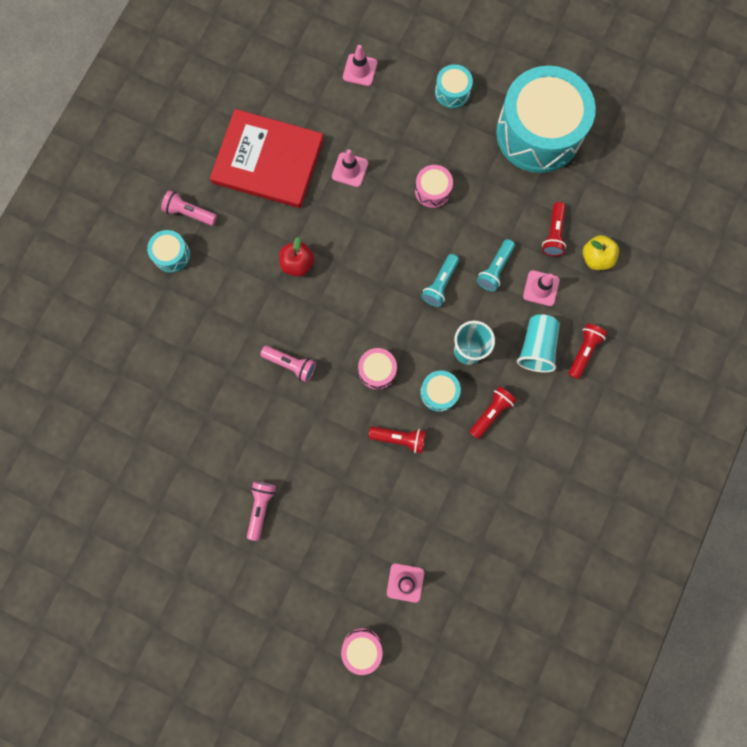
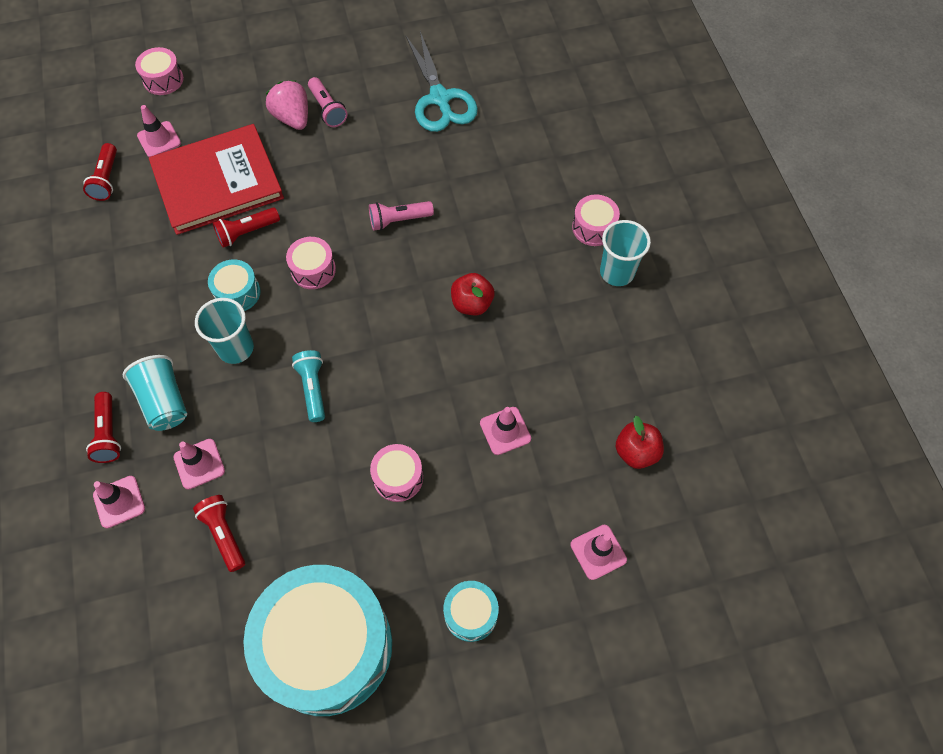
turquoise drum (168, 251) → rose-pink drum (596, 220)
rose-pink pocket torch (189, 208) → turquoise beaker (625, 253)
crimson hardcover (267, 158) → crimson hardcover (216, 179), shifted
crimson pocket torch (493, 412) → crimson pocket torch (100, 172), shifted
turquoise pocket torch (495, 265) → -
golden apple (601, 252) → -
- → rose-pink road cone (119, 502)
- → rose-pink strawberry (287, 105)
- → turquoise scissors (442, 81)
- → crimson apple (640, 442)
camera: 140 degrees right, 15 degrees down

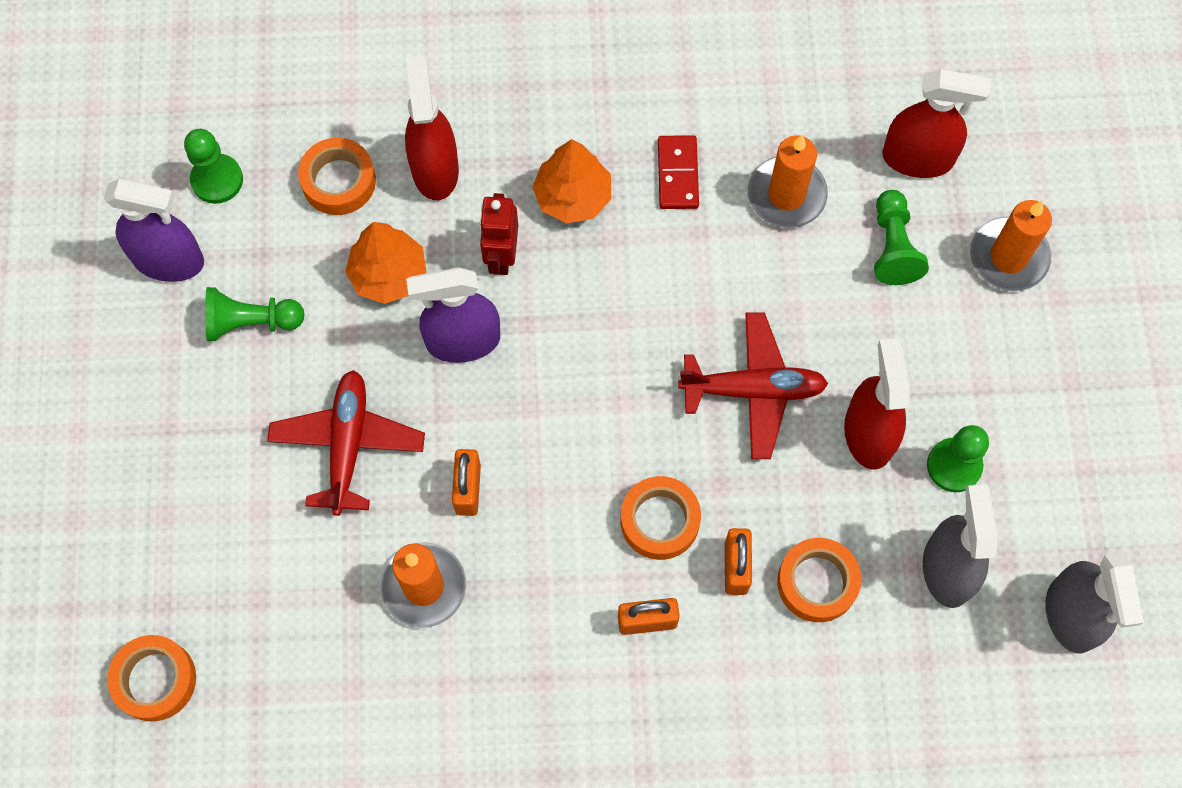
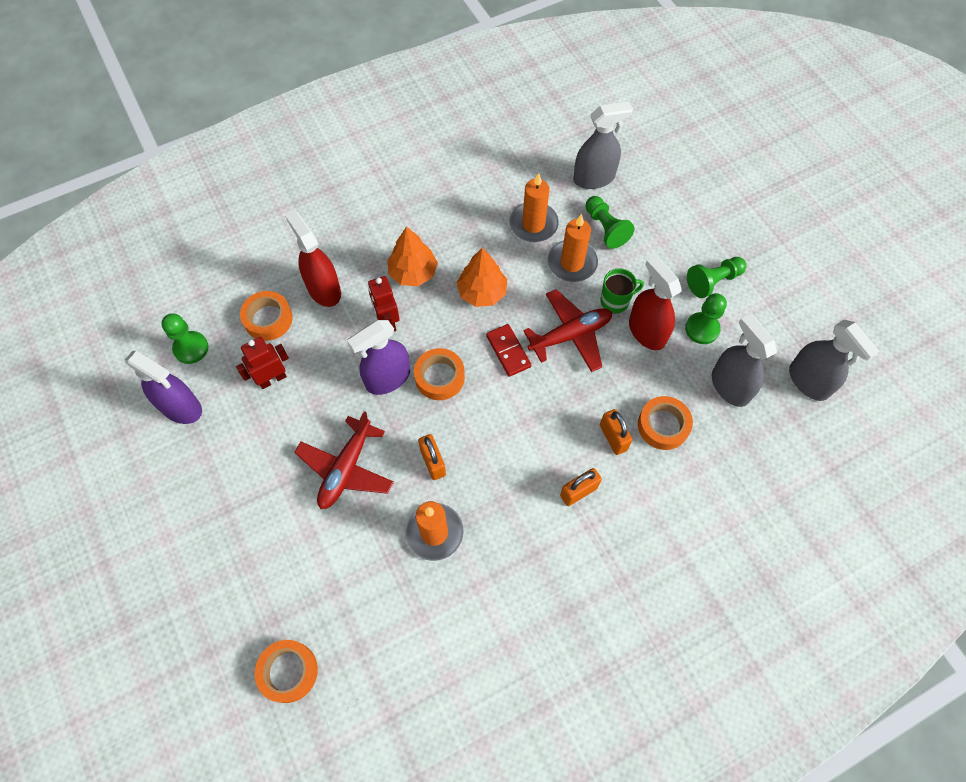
purple sprayer (154, 230) → purple sprayer (163, 387), 45 degrees clockwise
emerald chess pawn (255, 314) → emerald chess pawn (717, 277), shifted
crimson toy plane (346, 443) → crimson toy plane (344, 460), 135 degrees counterclockwise
bright orange tree (386, 263) → bright orange tree (482, 277), shifted
bright orange tape (661, 518) → bright orange tape (439, 374), shifted
crimson domino piece (678, 172) → crimson domino piece (508, 350), shifted
crimson sprayer (937, 123) → gray sprayer (603, 145)
bright orange wax candle (1011, 246) → bright orange wax candle (572, 248), shifted
- → crimson robot figure (262, 363)
- → emerald mug (622, 290)
camera: 25 degrees left, 5 degrees down

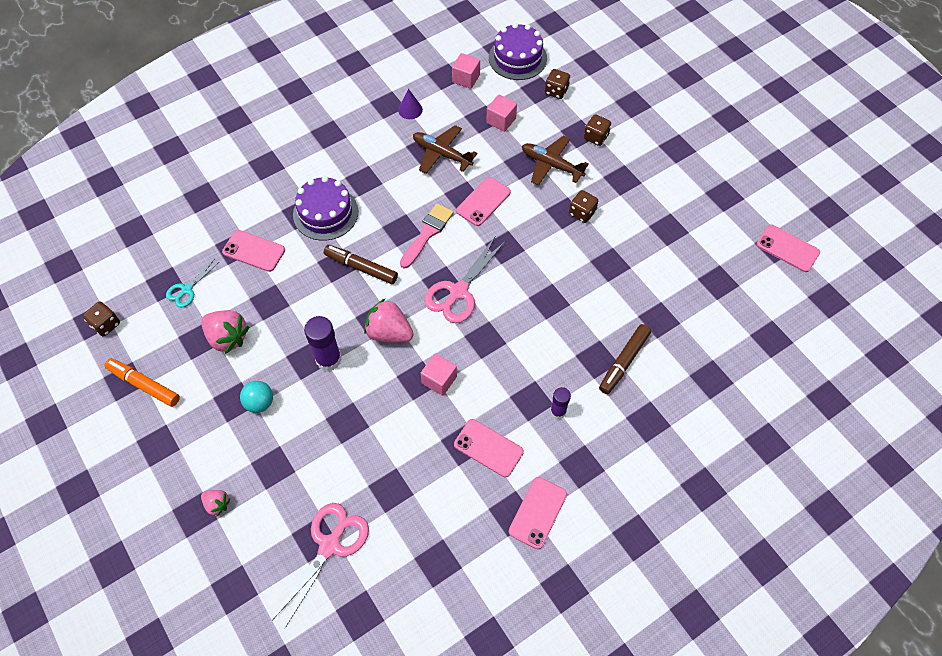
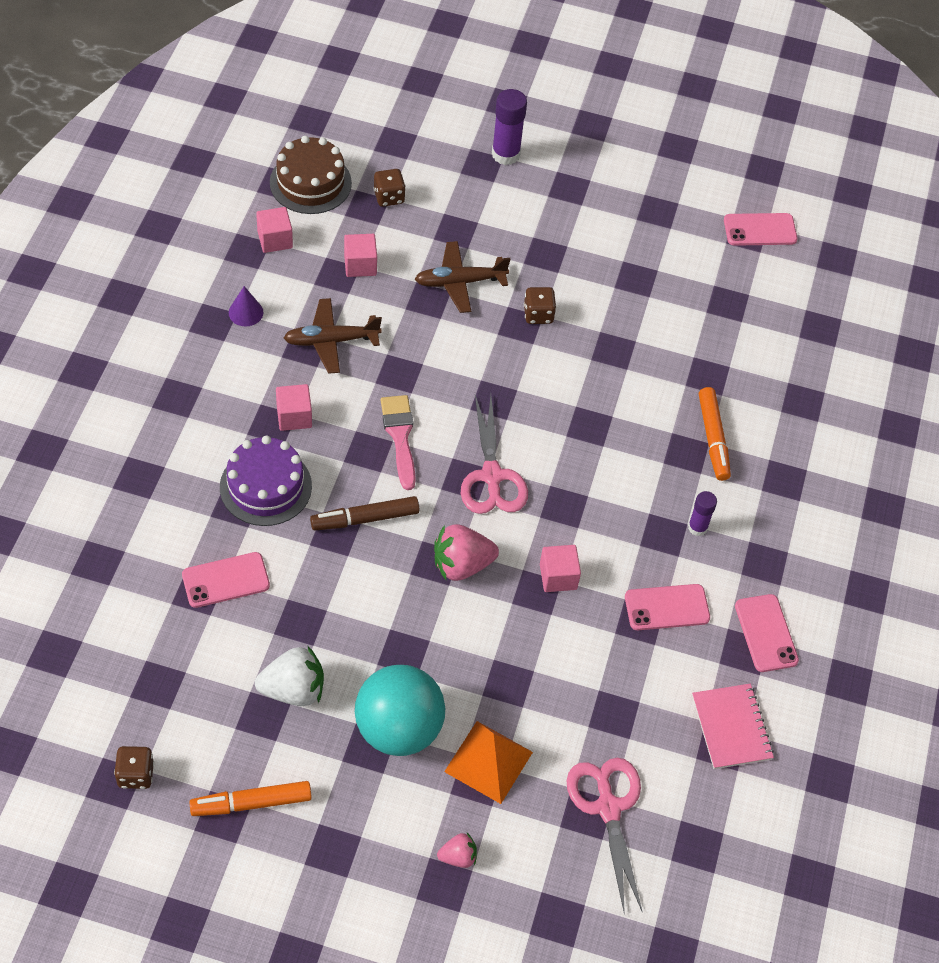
turquoise scissors (192, 284) → -
rose-pink strawberry (225, 332) → snow-white strawberry (289, 676)
turquoise play ball (256, 397) → turquoise play ball (400, 710), x2.07
purple glue stick (323, 343) → purple glue stick (509, 127), shifted
rose-pink mobile phone (483, 201) → -
purple gateau (518, 51) → brown gateau (311, 175)
brown game die (597, 130) → -
brown marker (625, 359) → bright orange marker (715, 434)
- → rose-pink solid cube (294, 407)
- → bright orange solid pyramid (488, 762)
- → rose-pink notepad (733, 726)
camera: 45 degrees left, 5 degrees down

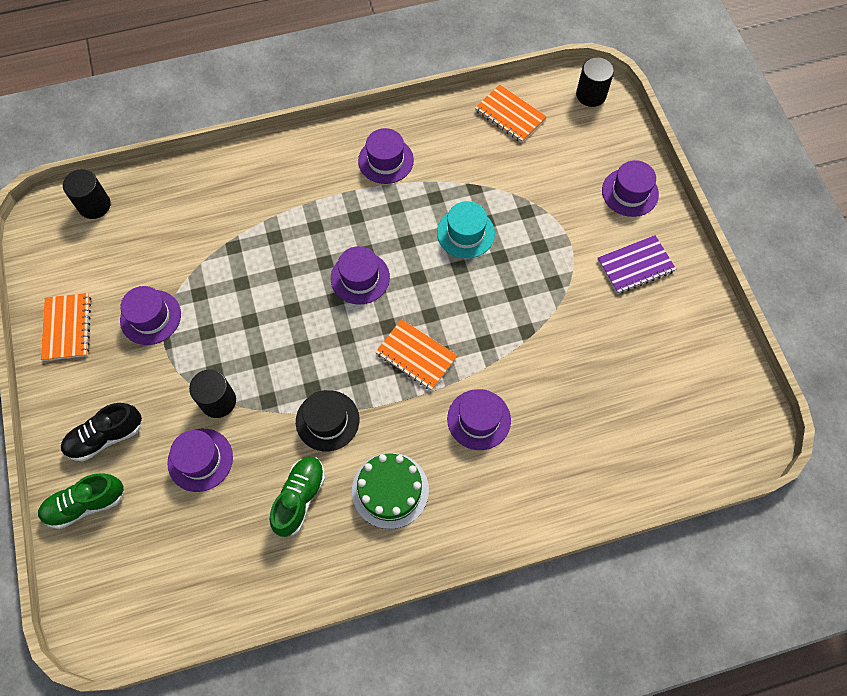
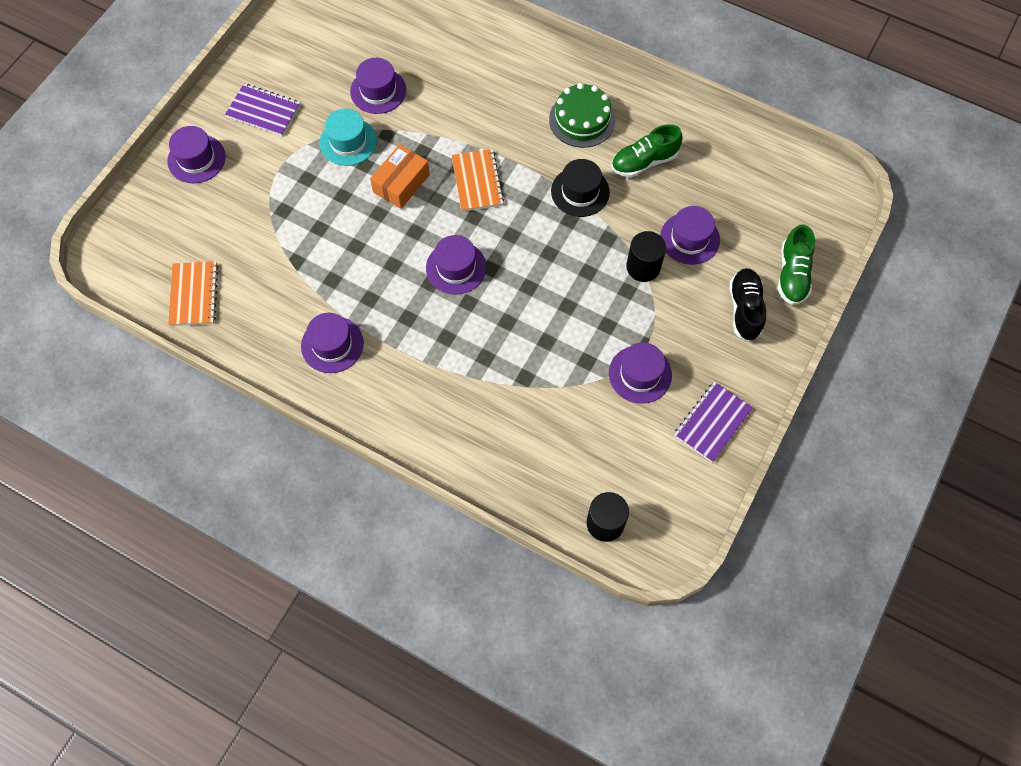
emerald shoe (81, 501) → emerald shoe (796, 264), 75 degrees clockwise
bright orange notepad (66, 327) → purple notepad (713, 422)
black shoe (101, 432) → black shoe (747, 304), 105 degrees counterclockwise
turquoise hat (466, 230) → turquoise hat (348, 137), shifted
purple hat (479, 419) → purple hat (378, 86), shifted
black cylinder (595, 82) → -
- → bright orange package (400, 176)
camera: 135 degrees left, 0 degrees up

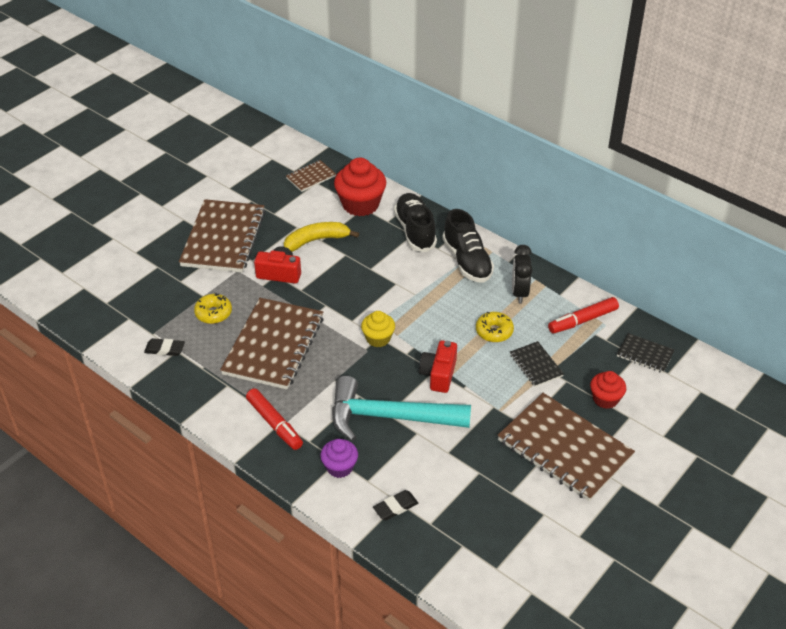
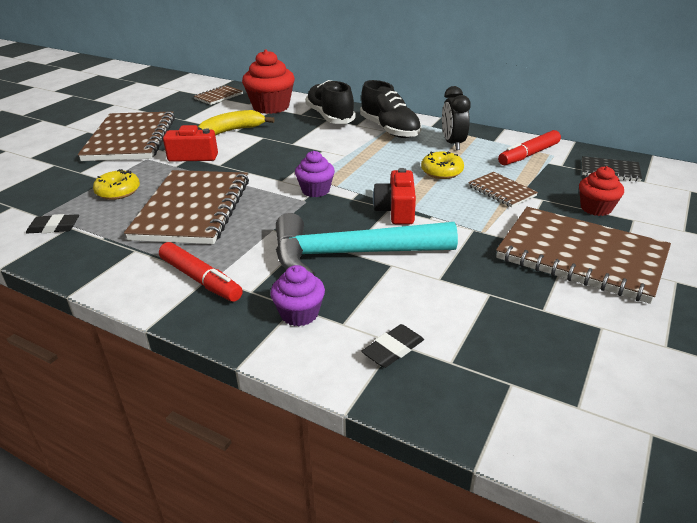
golden fairy cake (378, 329) → purple fairy cake (315, 174)
black notepad (537, 364) → brown notepad (503, 190)
camera: 10 degrees left, 10 degrees down

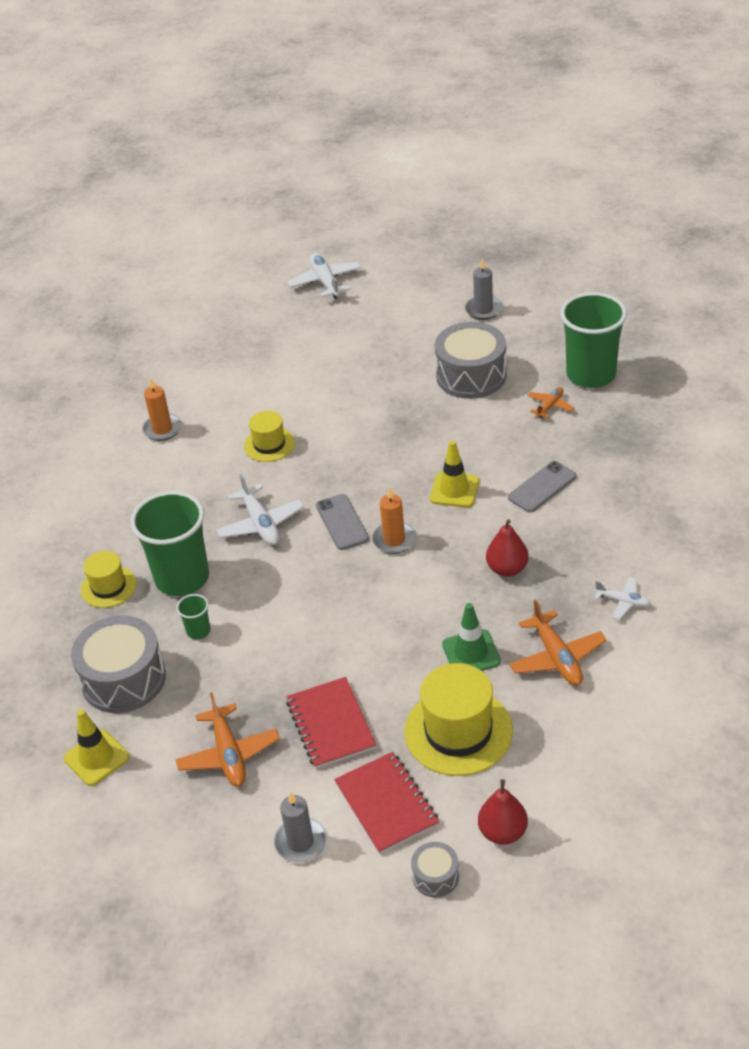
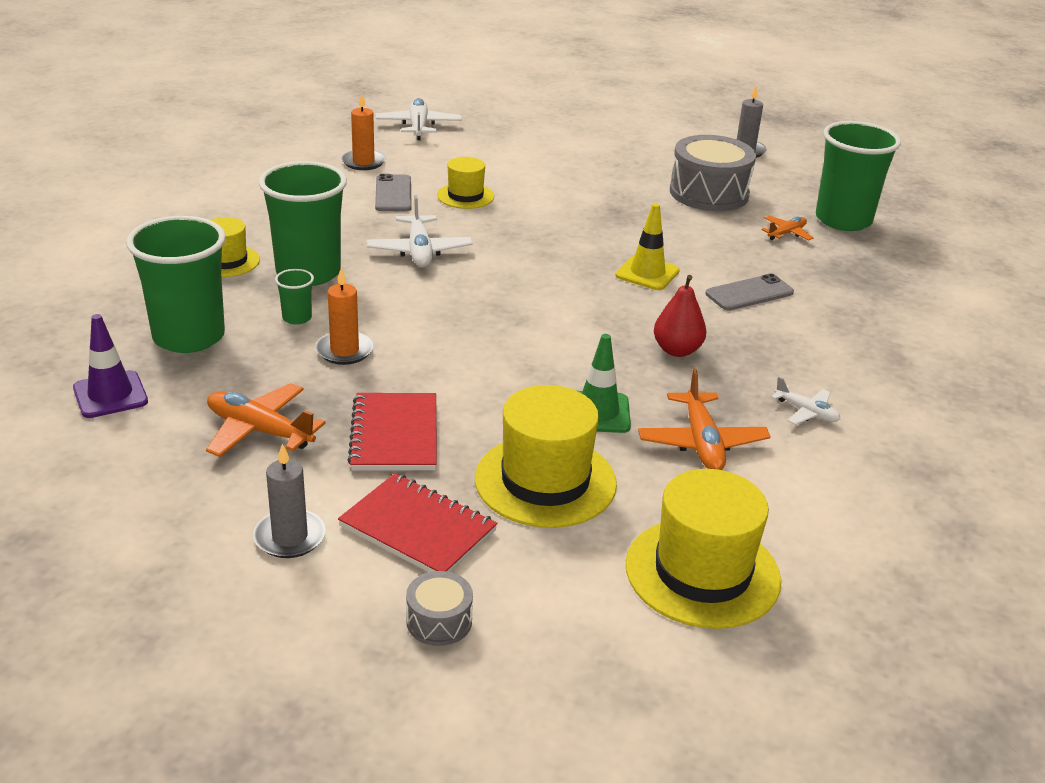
golden road cone (97, 747) → purple road cone (110, 366)
gray drum (118, 664) → emerald beaker (176, 284)
bright orange toy plane (227, 740) → bright orange toy plane (266, 420), 120 degrees clockwise
snow-white toy plane (324, 276) → snow-white toy plane (418, 118), shifted
gray mobile phone (342, 522) → gray mobile phone (393, 192), shifted
crimson notepad (386, 803) → crimson notepad (418, 522), 45 degrees counterclockwise
bright orange wax candle (394, 520) → bright orange wax candle (345, 316), shifted
crimson pear (503, 812) → -
- → golden hat (703, 549)
camera: 10 degrees right, 10 degrees down

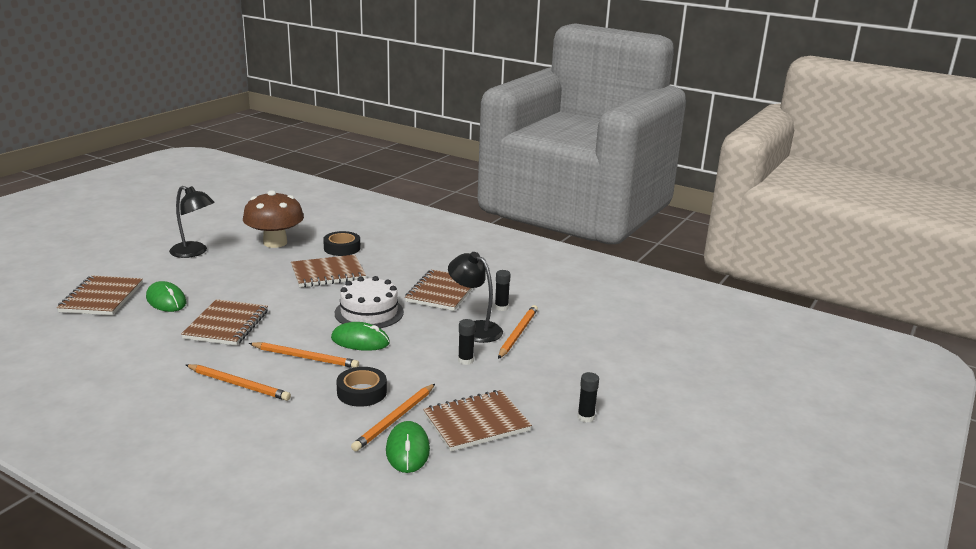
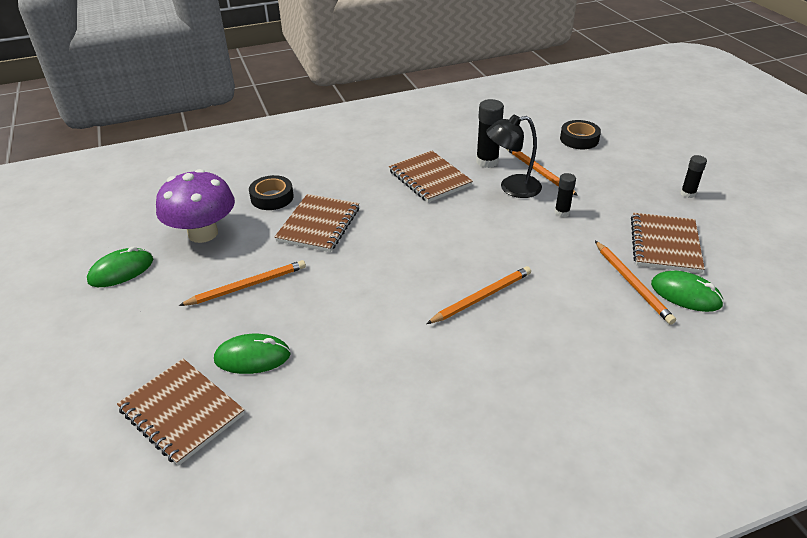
black lamp (192, 222) → -
brown notepad (224, 322) → -
bright orange lead pencil (238, 382) → bright orange lead pencil (242, 283), shifted
brown fungus (273, 219) → purple fungus (195, 206)
emerald PC mouse (360, 336) → emerald PC mouse (120, 266), shifted
snow-white gateau (369, 302) → -
black tape (361, 387) → black tape (580, 134), shifted
black glue stick (503, 290) → black glue stick (490, 133), x1.67
camera: 50 degrees left, 15 degrees up

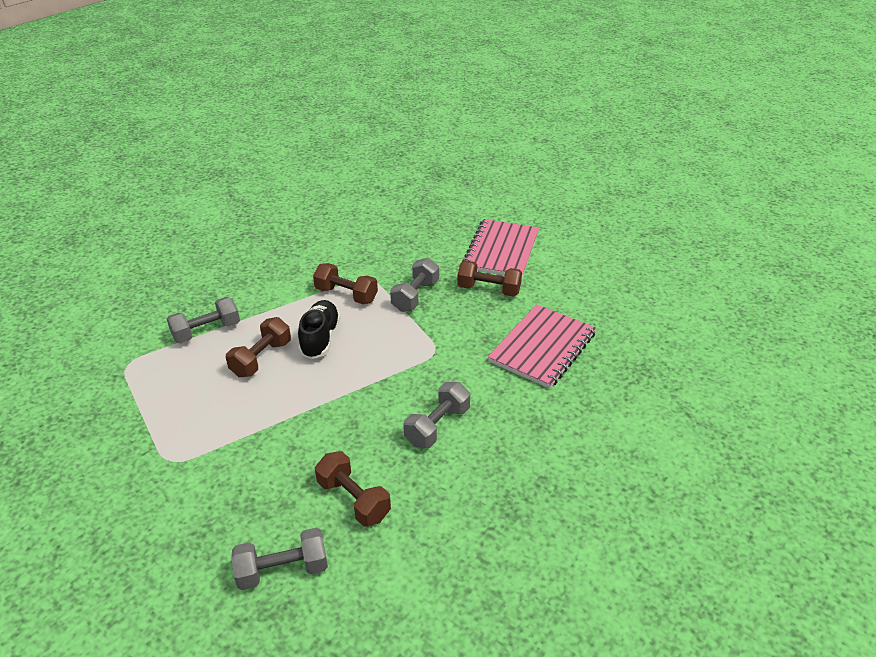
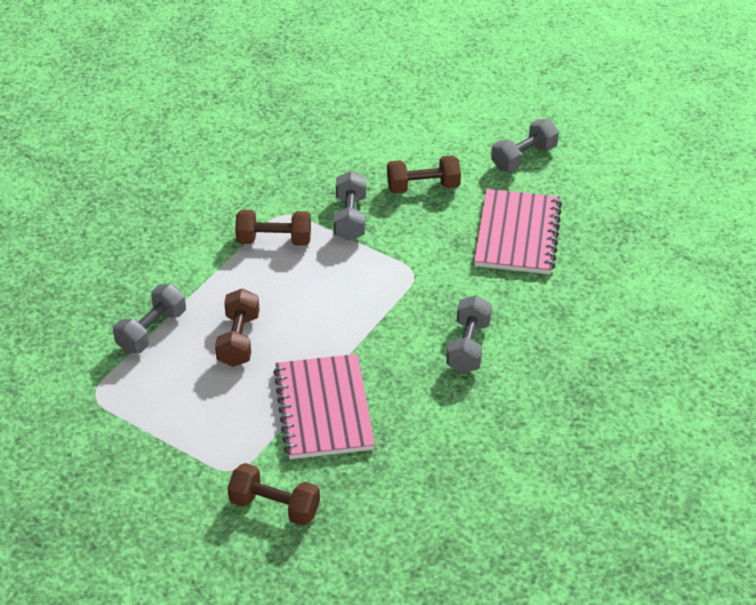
gray hand weight (279, 559) → gray hand weight (525, 145), shifted
black shoe (319, 329) → -
brown hand weight (353, 489) → brown hand weight (274, 494), shifted
rose-pink notepad (500, 248) → rose-pink notepad (324, 406), shifted
camera: 25 degrees left, 5 degrees up

